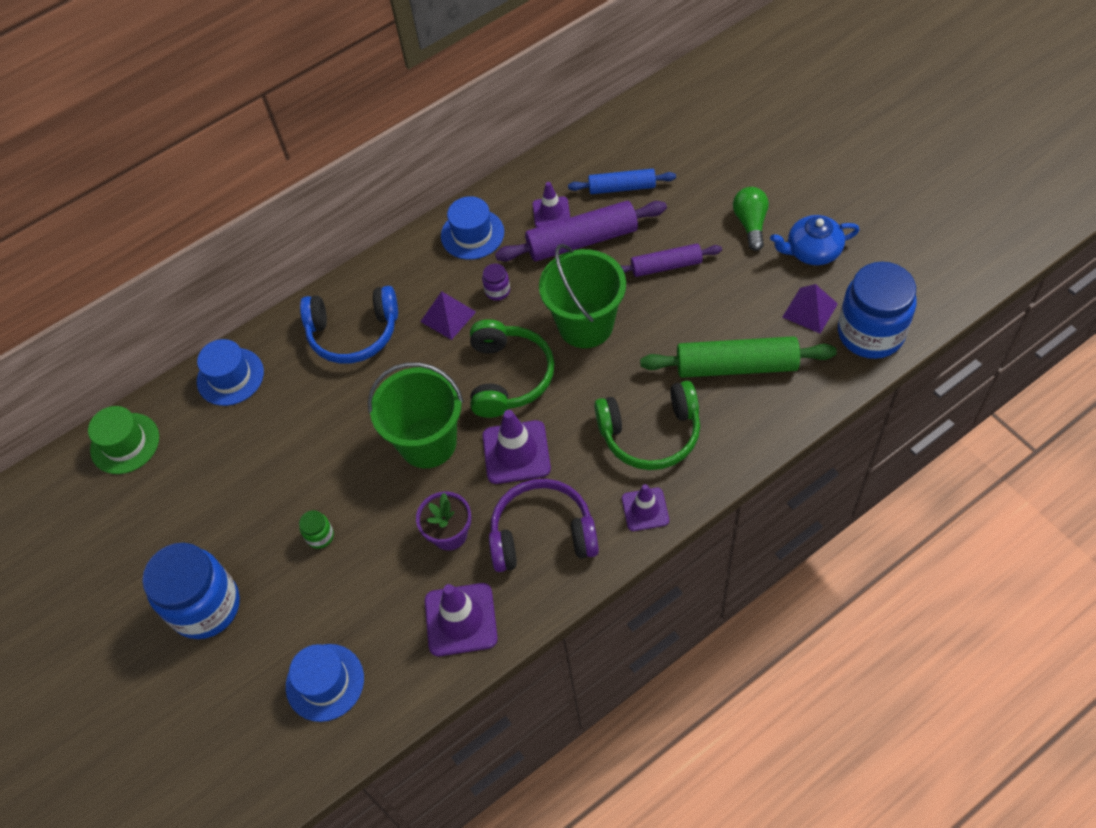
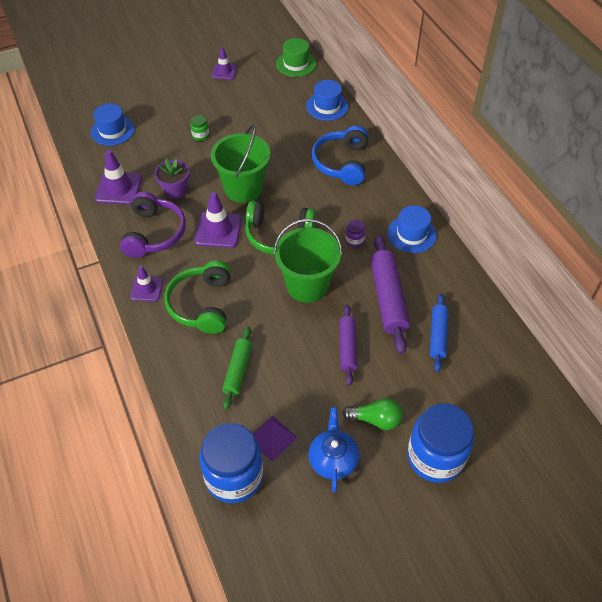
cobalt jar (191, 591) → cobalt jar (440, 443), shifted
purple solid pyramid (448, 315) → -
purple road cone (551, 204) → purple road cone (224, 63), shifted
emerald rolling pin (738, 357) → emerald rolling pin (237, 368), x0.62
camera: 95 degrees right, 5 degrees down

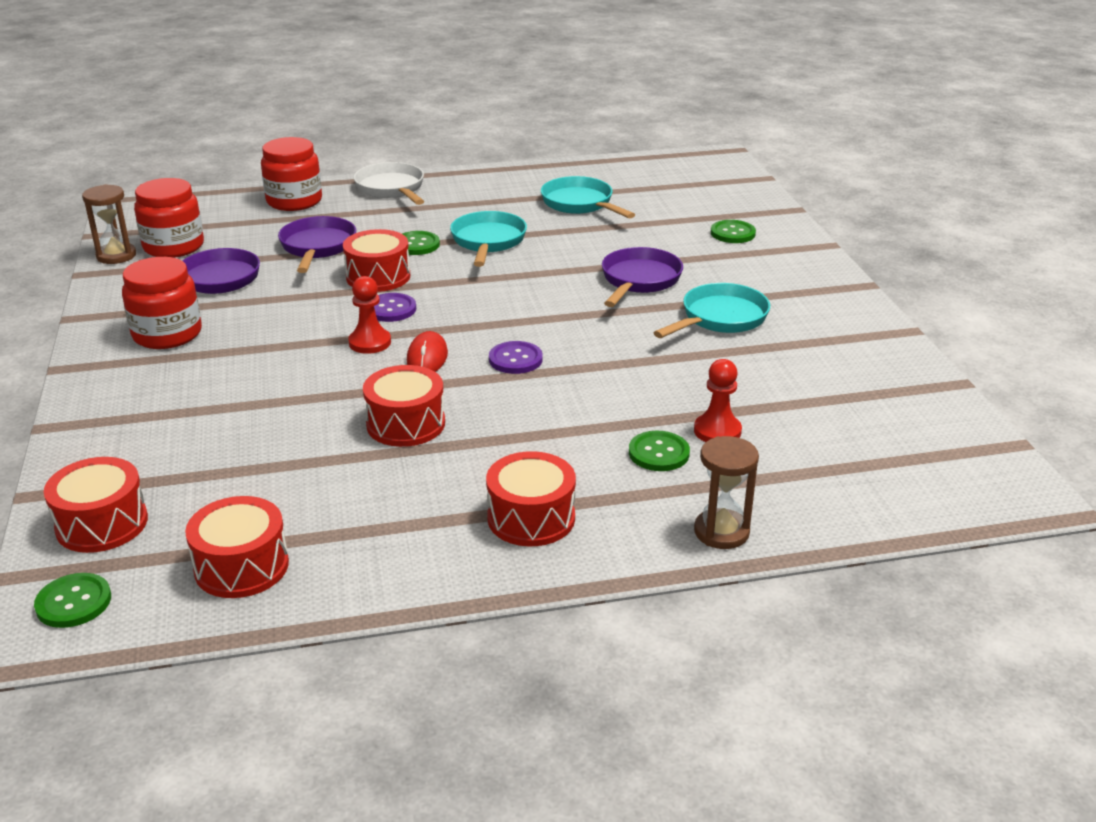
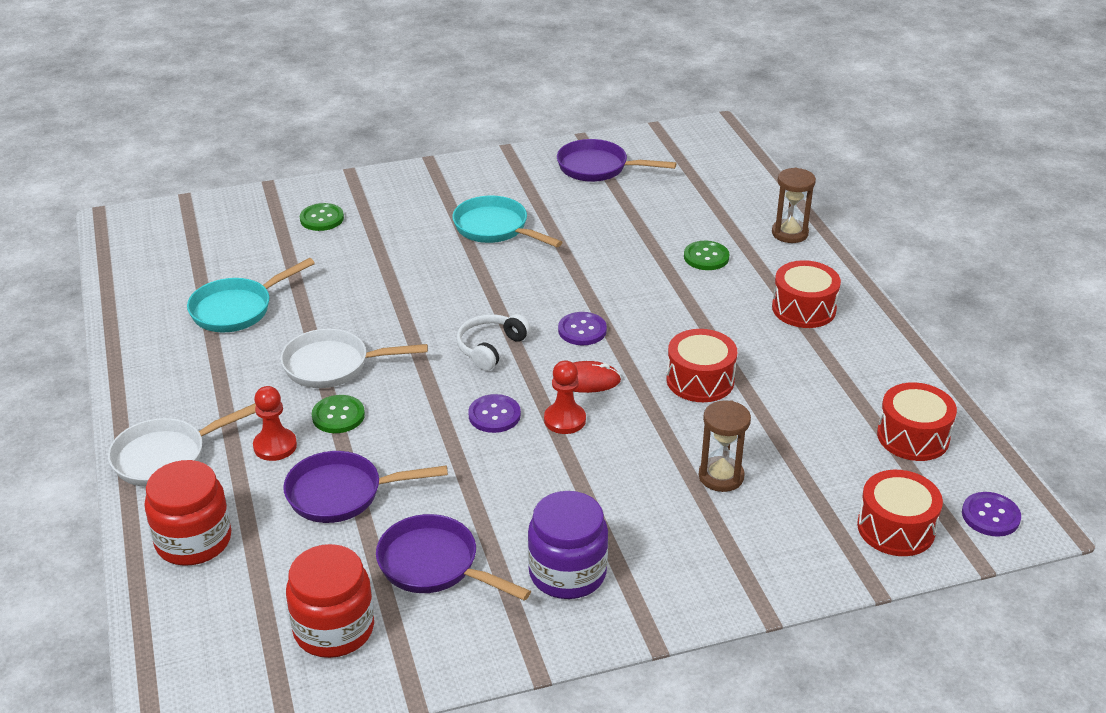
emerald sewing button (72, 600) → purple sewing button (991, 514)
brown hourglass (109, 224) → brown hourglass (724, 446), shifted
crimson jar (162, 303) → purple jar (568, 545)
crimson drum (376, 260) → -
turquoise pan (488, 239) → snow-white pan (354, 358)
purple pan (642, 277) → purple pan (617, 160), shifted
crimson chess pawn (718, 400) → crimson chess pawn (275, 423), shifted
- → snow-white headphones (493, 342)
camera: 95 degrees left, 5 degrees up

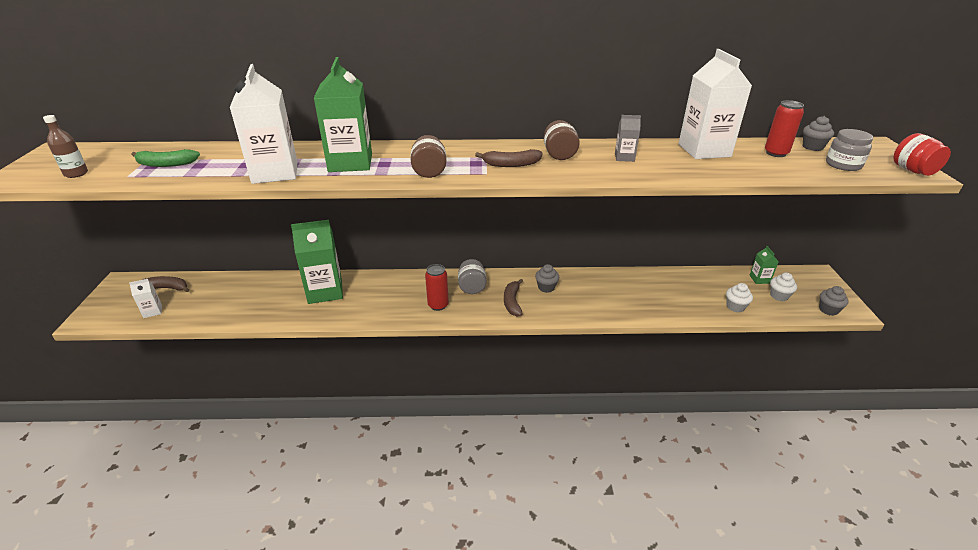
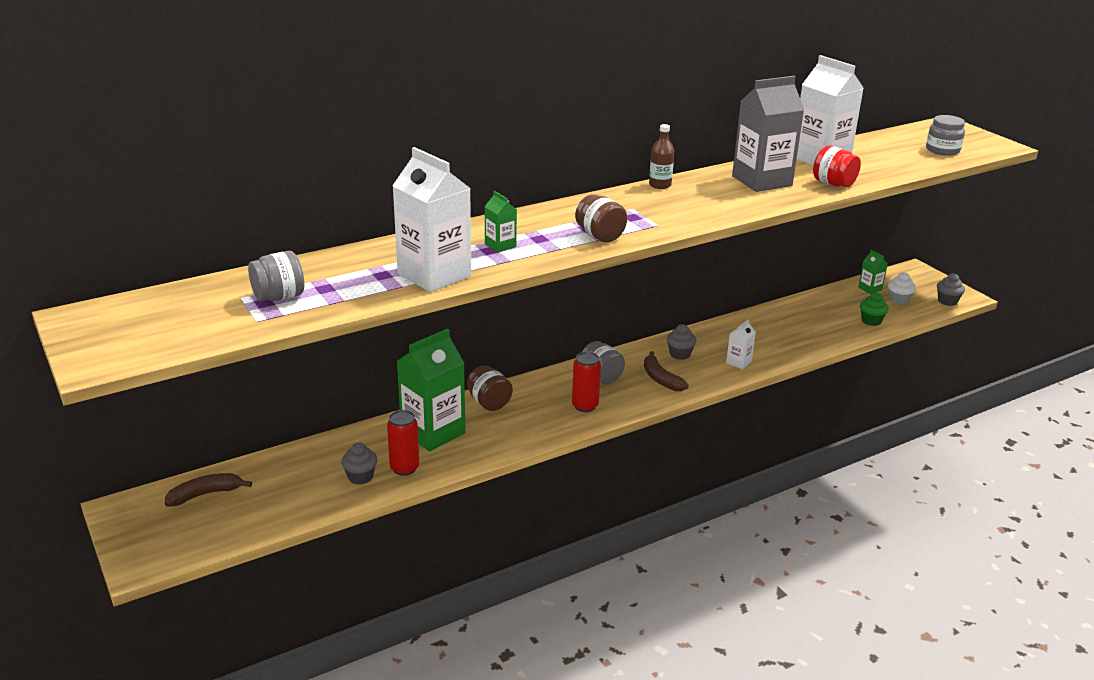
brown flask (65, 146) → brown flask (661, 156), shifted
snow-white milk carton (145, 298) → snow-white milk carton (741, 344), shifted
emerald banana (165, 158) → gray jar (276, 276)
emerald milk carton (343, 114) → emerald milk carton (500, 222), x0.46
brown banana (508, 158) → -
brown jar (562, 140) → brown jar (490, 388), shifted
gray milk carton (628, 138) → gray milk carton (768, 134), x2.19
snow-white fairy cake (739, 297) → emerald fairy cake (874, 309)
crimson tin (784, 128) → crimson tin (403, 443), shifted
gray fairy cake (818, 133) → gray fairy cake (359, 464), shifted
crimson jar (922, 154) → crimson jar (837, 166), shifted
camera: 30 degrees left, 5 degrees down

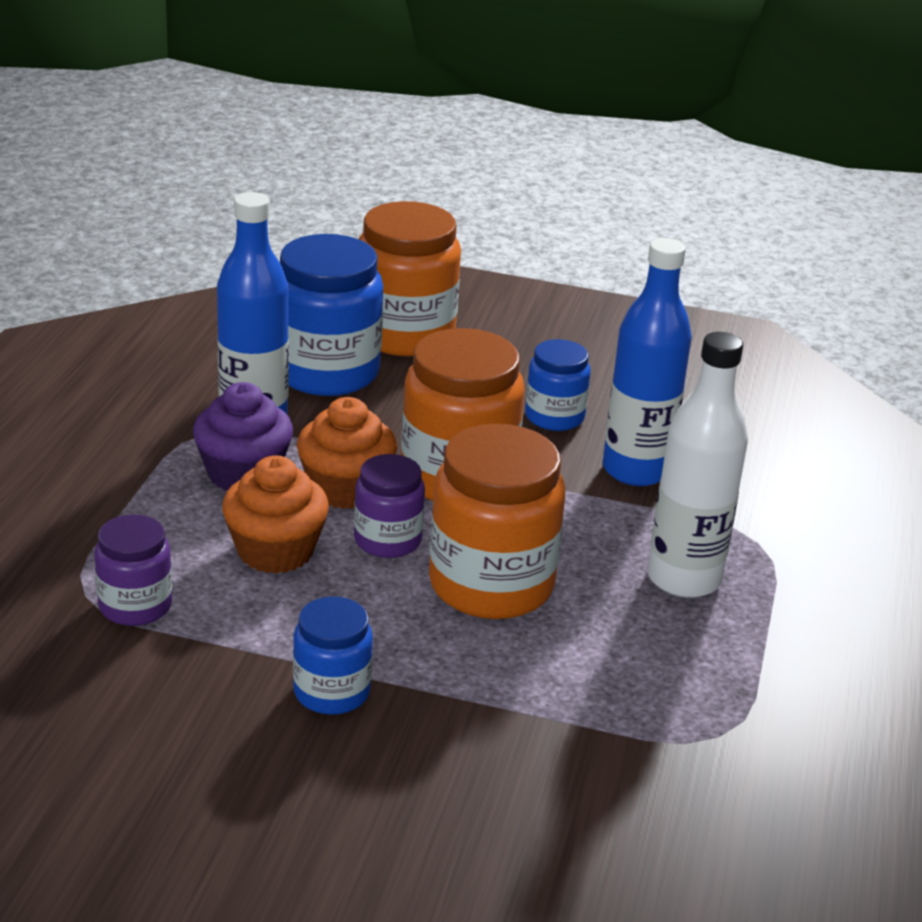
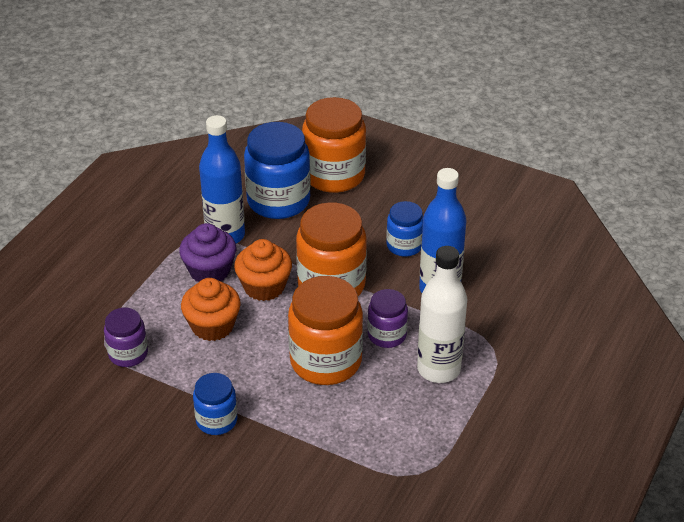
purple jar (389, 506) → purple jar (387, 318), shifted
camera: 15 degrees right, 10 degrees up

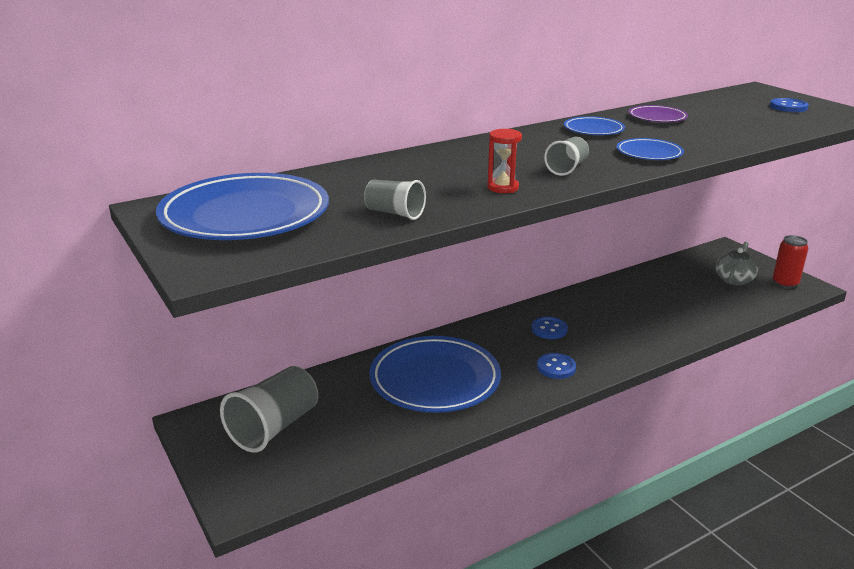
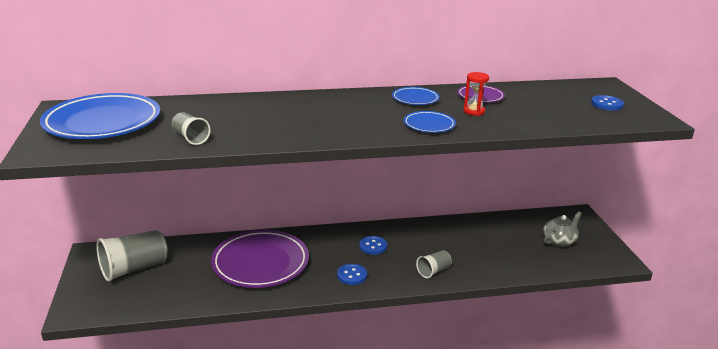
cobalt dinner plate (435, 374) → purple dinner plate (260, 259)
crimson hourglass (504, 161) → crimson hourglass (476, 94), shifted
gray beaker (566, 156) → gray beaker (434, 264), shifted
crimson tin (790, 261) → -
camera: 20 degrees right, 0 degrees up

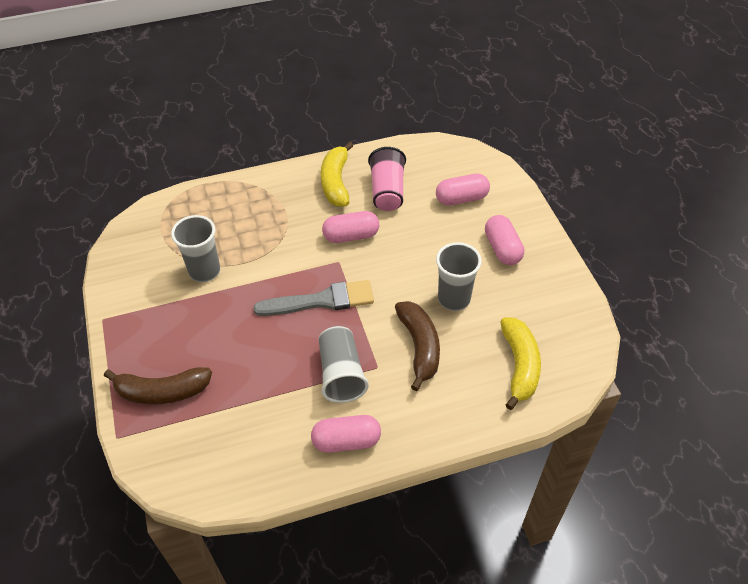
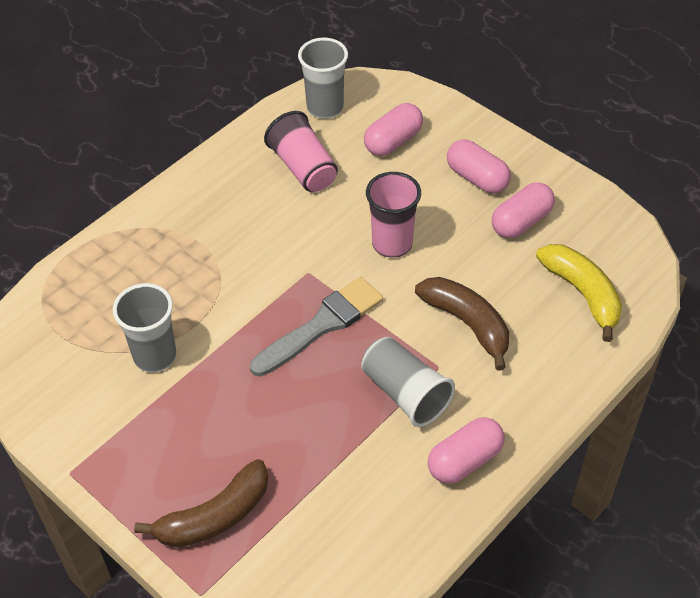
golden banana (337, 174) → -
rose-pink pill (350, 227) → rose-pink pill (523, 210), shifted
gray beaker (459, 276) → gray beaker (323, 78), shifted
- → rose-pink beaker (393, 215)
camera: 30 degrees left, 0 degrees up

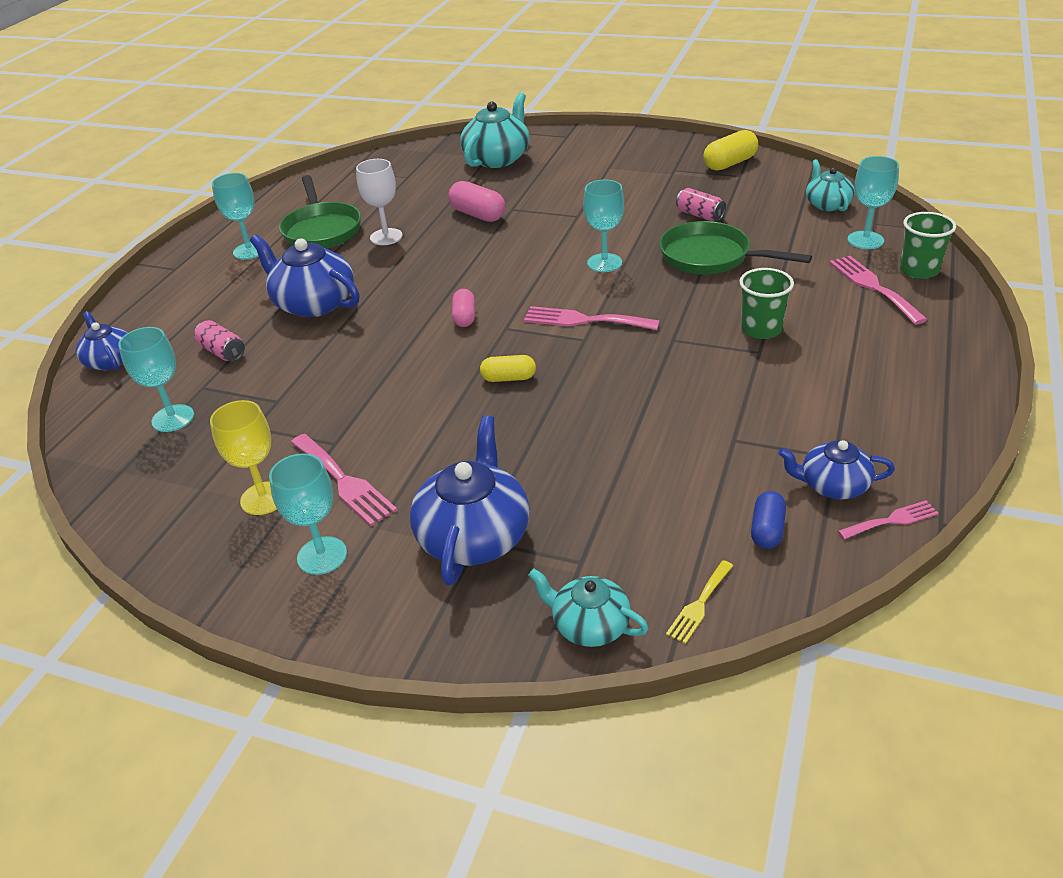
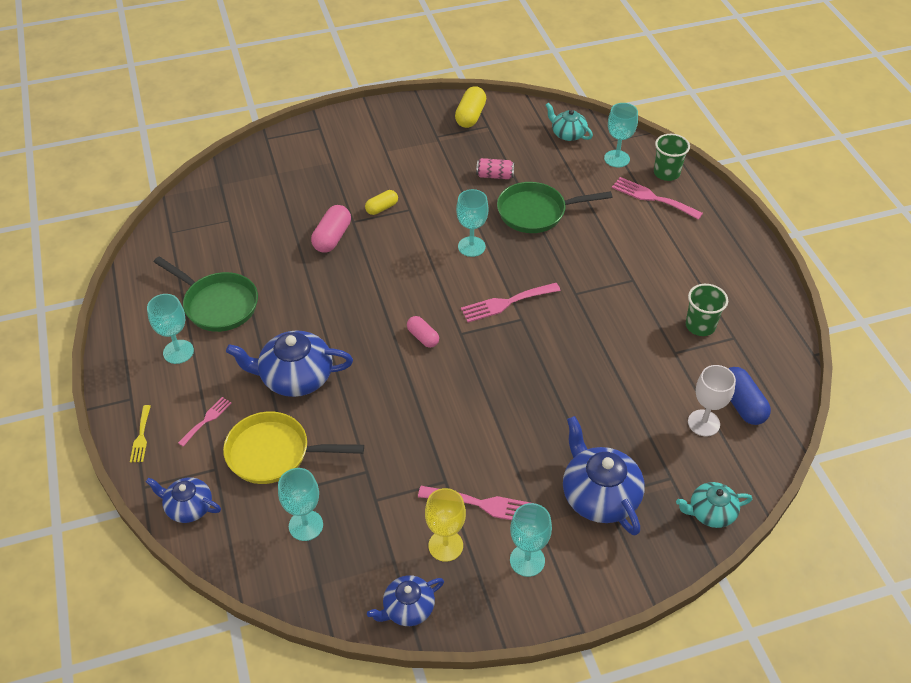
rose-pink tin (219, 340) → golden pan (293, 448)
snow-white chalice (379, 202) → snow-white chalice (712, 400), shifted
rose-pink pill (476, 201) → rose-pink pill (331, 229), 75 degrees counterclockwise
turquoise tea pot (495, 130) → -
golden pill (508, 368) → golden pill (381, 202), shifted
golden fork (699, 602) → golden fork (140, 433), shifted
emerald beaker (766, 303) → emerald beaker (707, 310), shifted
cobalt pill (768, 520) → cobalt pill (749, 396), x1.55
cobalt tea pot (836, 469) → cobalt tea pot (405, 600), shifted
rose-pink fork (888, 519) → rose-pink fork (205, 422), shifted
camera: 40 degrees left, 10 degrees up

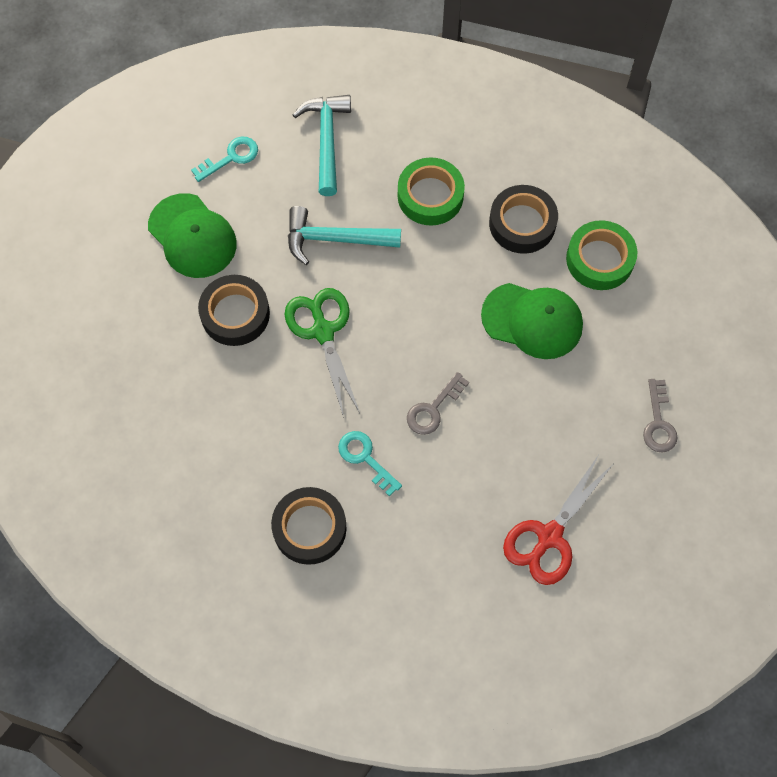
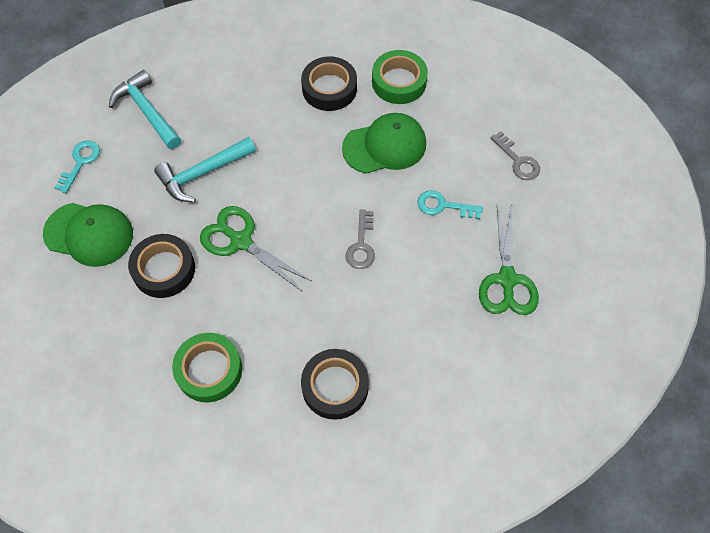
turquoise key (370, 463) → turquoise key (450, 204), shifted
emerald tape (431, 191) → emerald tape (207, 367), shifted
crimson scissors (557, 520) → emerald scissors (509, 259)
camera: 35 degrees left, 5 degrees down

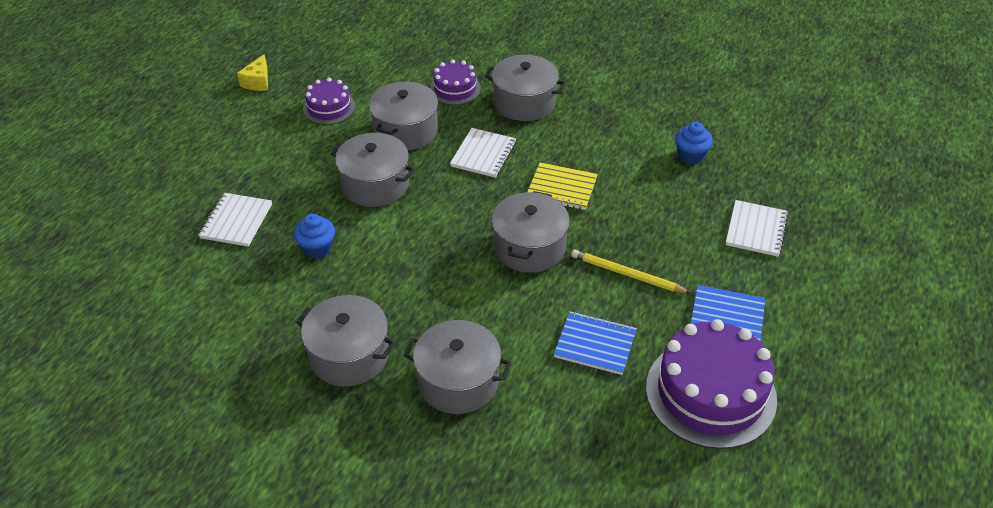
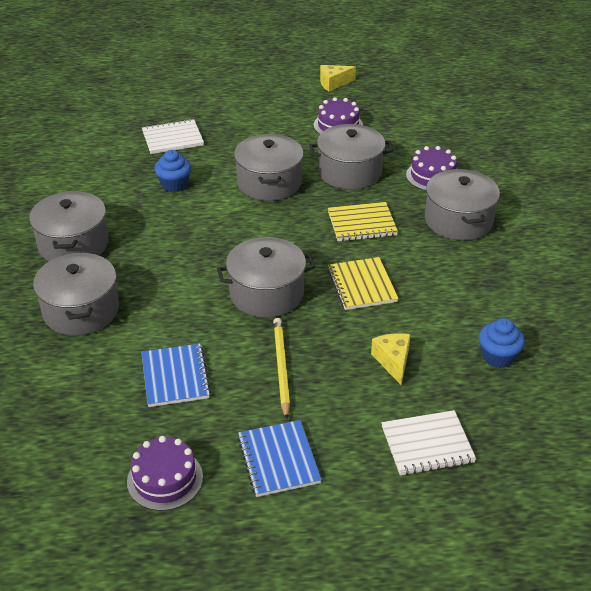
snow-white notepad (483, 153) → golden notepad (363, 221)
purple gateau (711, 384) → purple gateau (165, 473), x0.53
- → golden cheese wedge (391, 359)
camera: 60 degrees right, 5 degrees down

